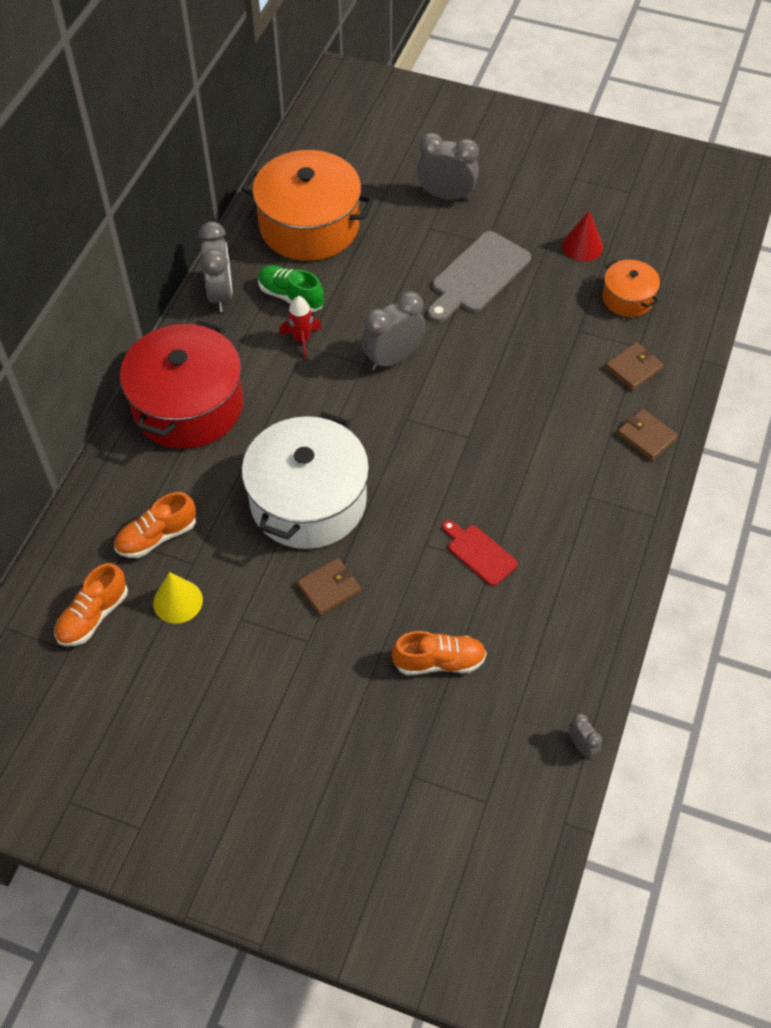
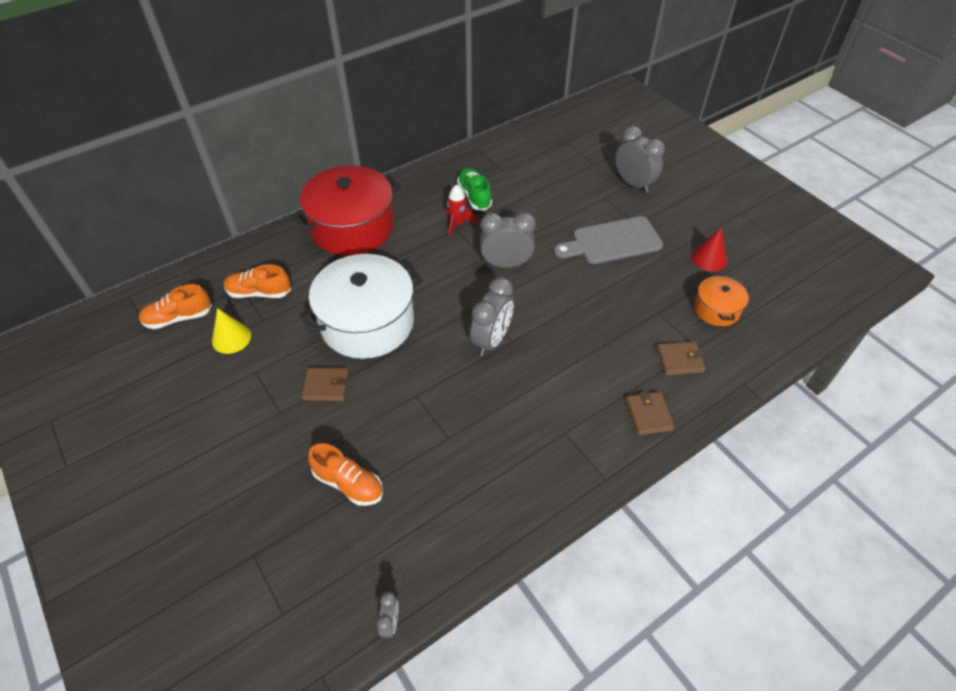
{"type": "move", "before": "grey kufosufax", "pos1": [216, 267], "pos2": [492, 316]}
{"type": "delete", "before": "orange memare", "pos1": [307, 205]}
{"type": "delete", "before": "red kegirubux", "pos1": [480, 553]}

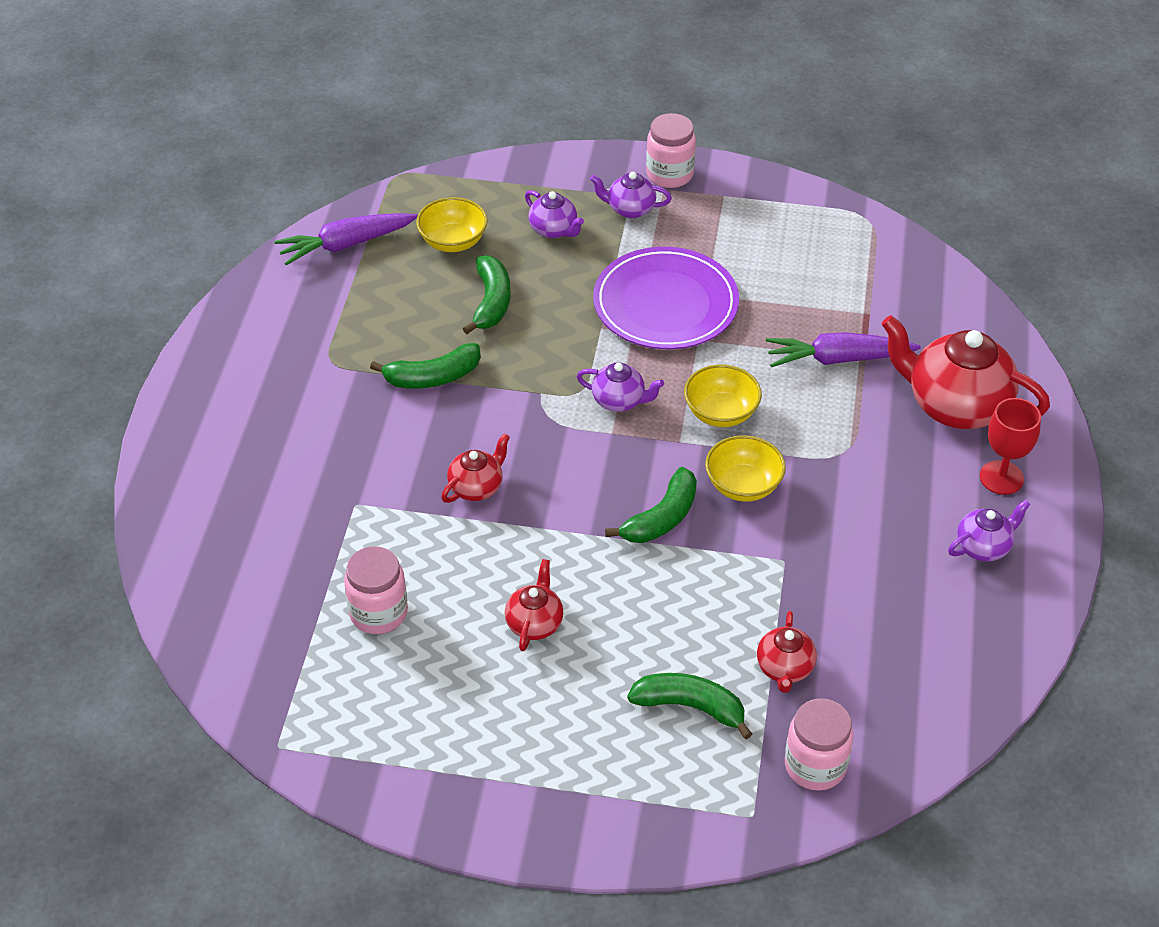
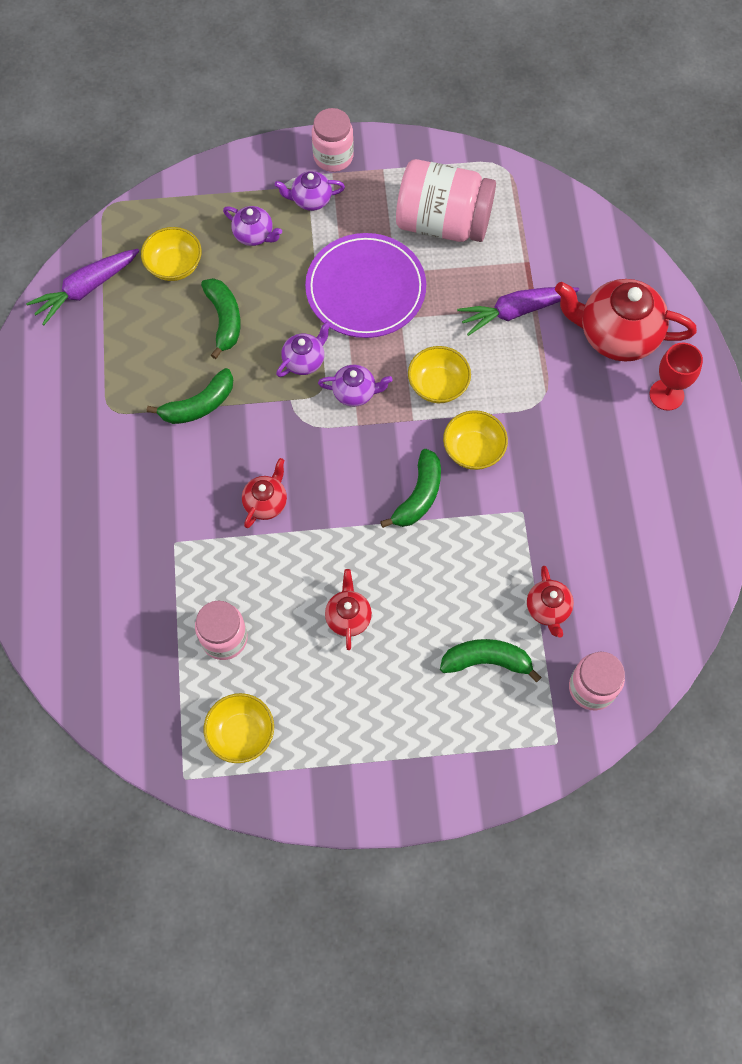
{"type": "move", "before": "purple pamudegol", "pos1": [989, 530], "pos2": [303, 349]}
{"type": "insert", "after": "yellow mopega", "pos2": [239, 728]}
{"type": "insert", "after": "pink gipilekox", "pos2": [446, 200]}

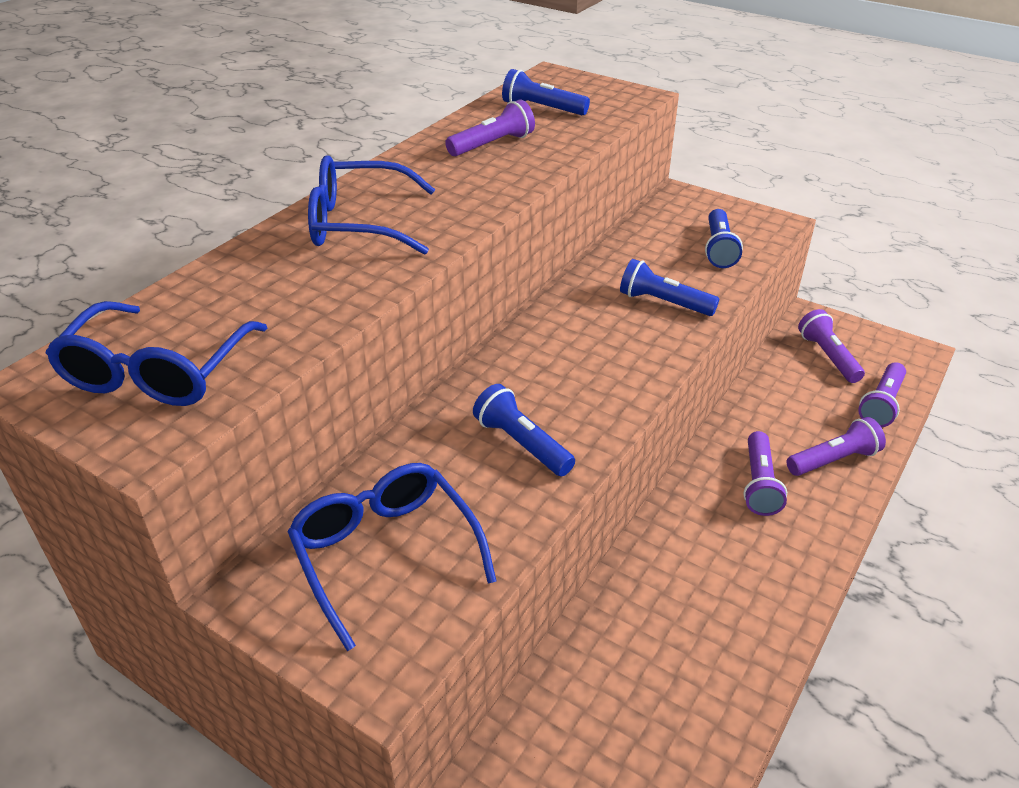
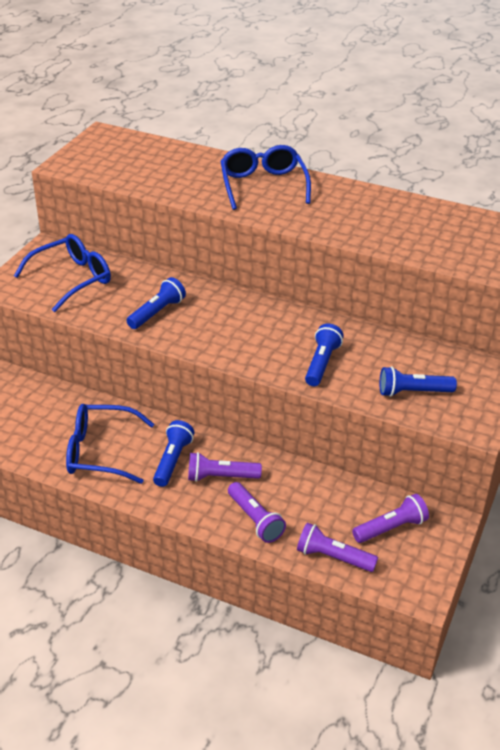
{"type": "move", "before": "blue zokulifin", "pos1": [156, 353], "pos2": [110, 444]}
{"type": "delete", "before": "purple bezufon", "pos1": [490, 128]}
{"type": "move", "before": "blue bezufon", "pos1": [546, 92], "pos2": [173, 453]}

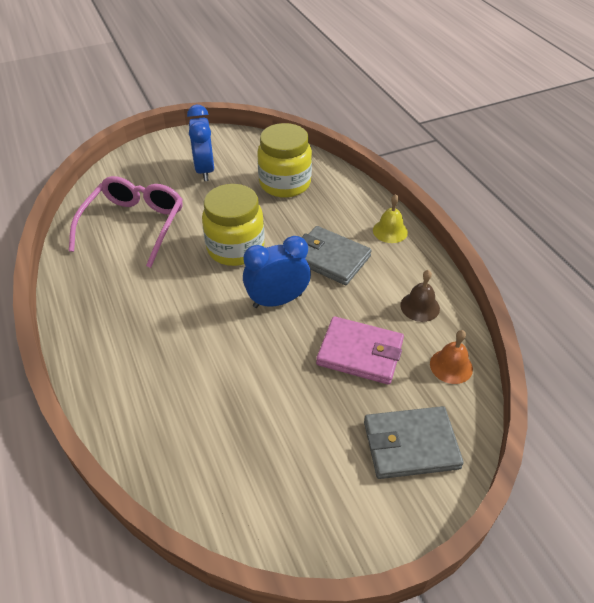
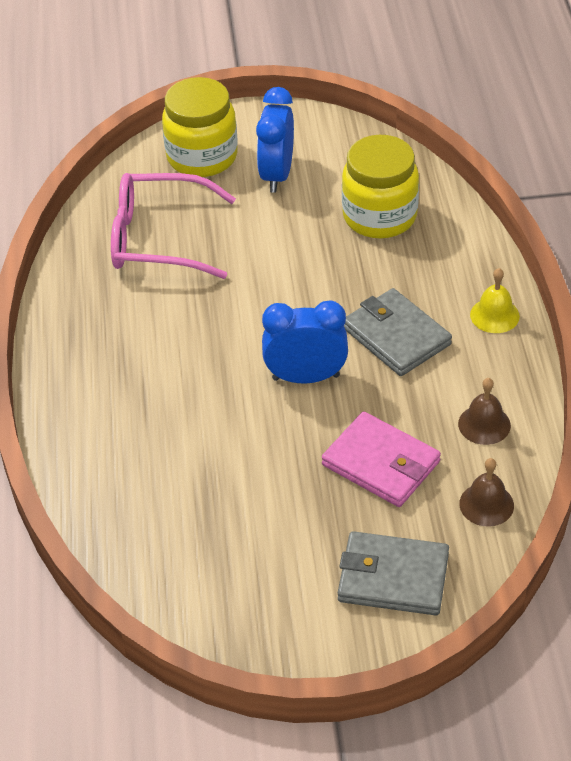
{"type": "rotate", "before": "pink zokulifin", "pos1": [126, 222], "pos2": [173, 226], "turn": -120}
{"type": "move", "before": "yellow gipilekox", "pos1": [233, 225], "pos2": [200, 127]}
{"type": "recolor", "before": "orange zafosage", "after": "brown zafosage", "pos1": [451, 357], "pos2": [486, 492]}

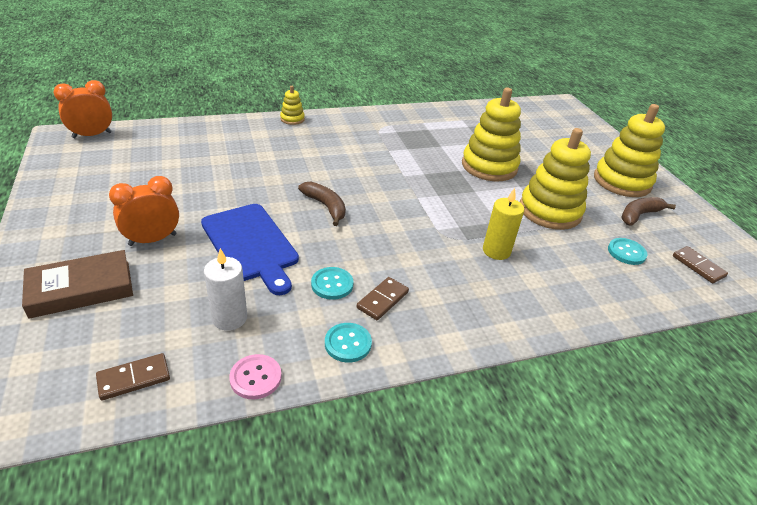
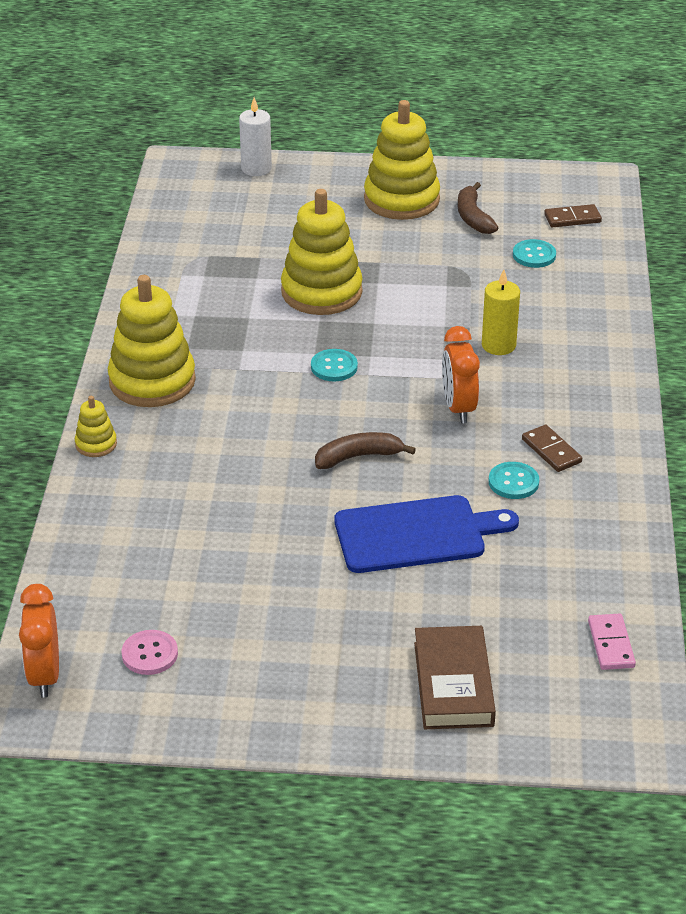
{"type": "recolor", "before": "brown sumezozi", "after": "pink sumezozi", "pos1": [133, 376], "pos2": [612, 642]}
{"type": "move", "before": "orange kufosufax", "pos1": [144, 211], "pos2": [461, 374]}
{"type": "move", "before": "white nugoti", "pos1": [225, 289], "pos2": [255, 136]}
{"type": "move", "before": "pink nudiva", "pos1": [255, 376], "pos2": [150, 652]}
{"type": "move", "before": "turquoise nudiva", "pos1": [348, 342], "pos2": [334, 365]}
{"type": "move", "before": "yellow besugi", "pos1": [555, 179], "pos2": [152, 341]}

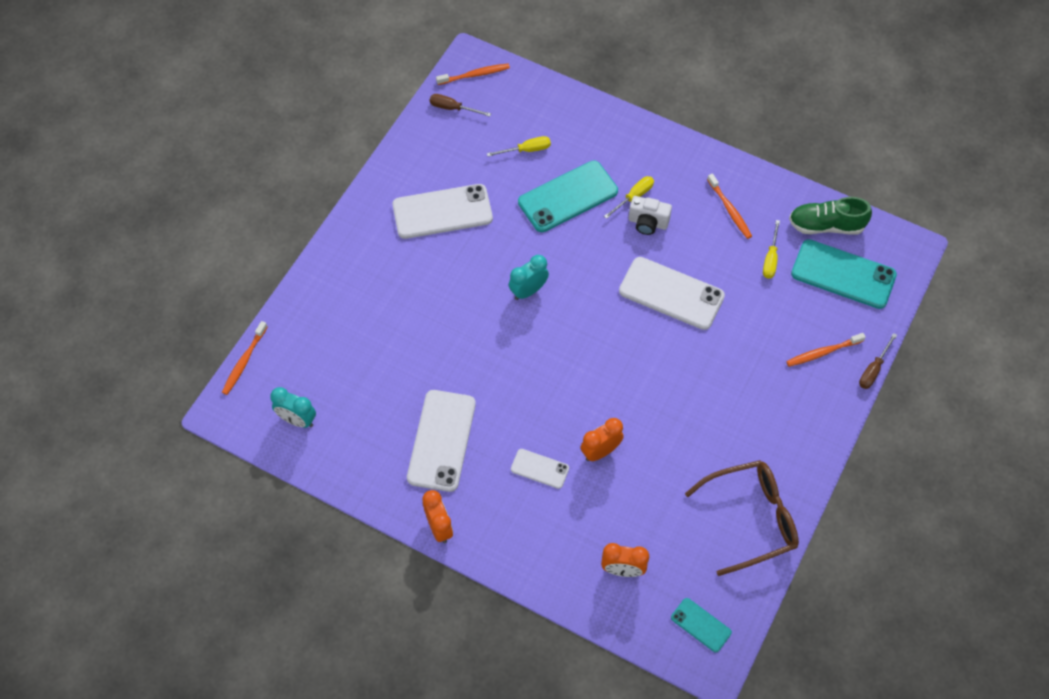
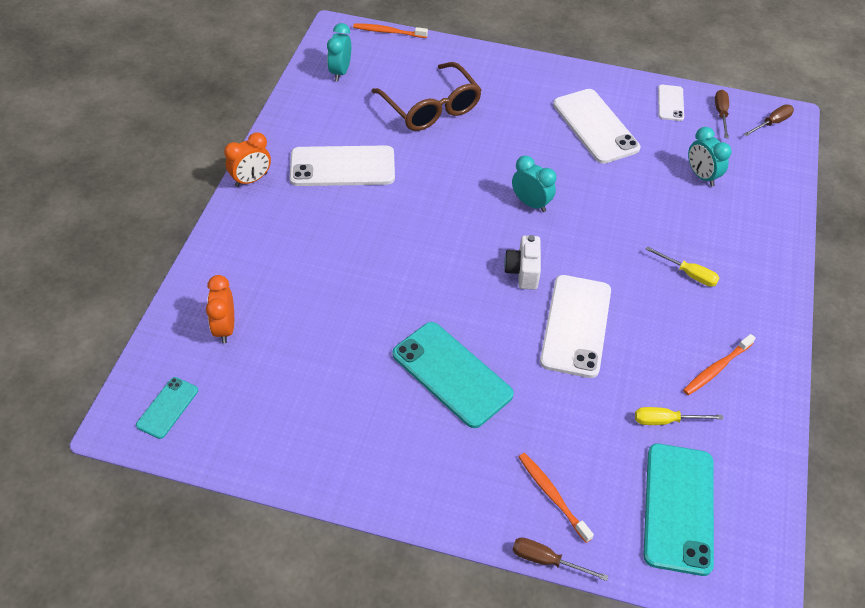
{"type": "replace", "before": "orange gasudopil", "after": "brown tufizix", "pos1": [473, 74], "pos2": [769, 120]}
{"type": "replace", "before": "yellow tufizix", "after": "turquoise kufosufax", "pos1": [519, 146], "pos2": [709, 156]}
{"type": "move", "before": "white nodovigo", "pos1": [540, 469], "pos2": [671, 103]}
{"type": "move", "before": "turquoise nodovigo", "pos1": [568, 196], "pos2": [453, 375]}
{"type": "delete", "before": "orange kufosufax", "pos1": [602, 439]}
{"type": "move", "before": "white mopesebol", "pos1": [650, 215], "pos2": [522, 262]}
{"type": "move", "before": "brown zokulifin", "pos1": [742, 518], "pos2": [426, 96]}
{"type": "delete", "before": "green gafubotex", "pos1": [830, 216]}

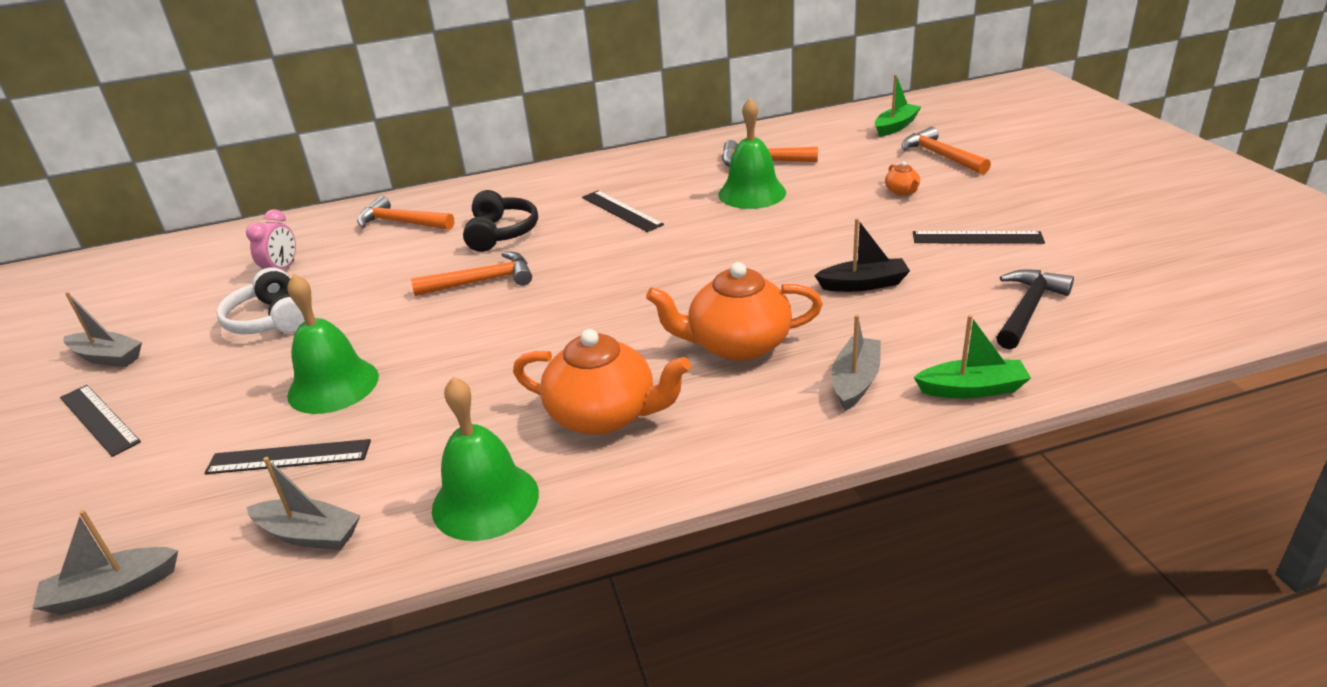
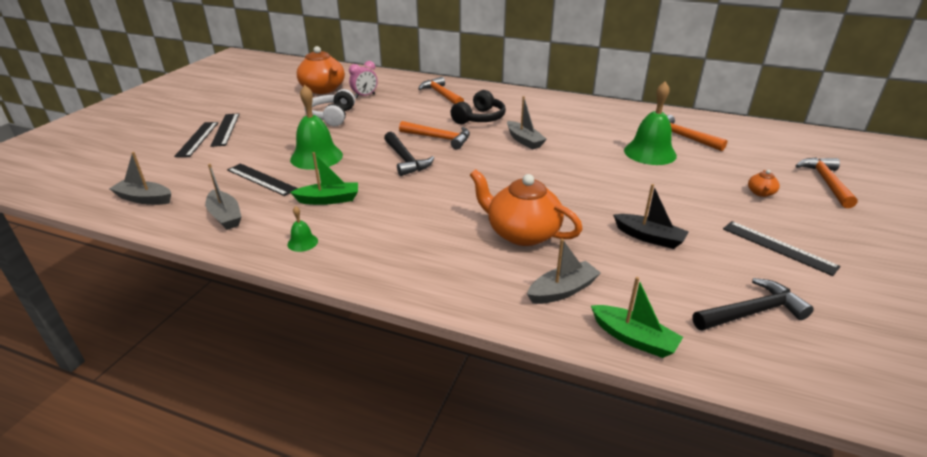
{"type": "move", "before": "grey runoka", "pos1": [103, 329], "pos2": [527, 122]}
{"type": "resize", "before": "green zafosage", "pos1": [485, 458], "pos2": [303, 229], "scale": 0.46}
{"type": "move", "before": "orange pamudegol", "pos1": [602, 382], "pos2": [321, 70]}
{"type": "move", "before": "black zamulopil", "pos1": [623, 211], "pos2": [196, 139]}
{"type": "move", "before": "green runoka", "pos1": [898, 105], "pos2": [324, 178]}
{"type": "insert", "after": "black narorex", "pos2": [409, 154]}

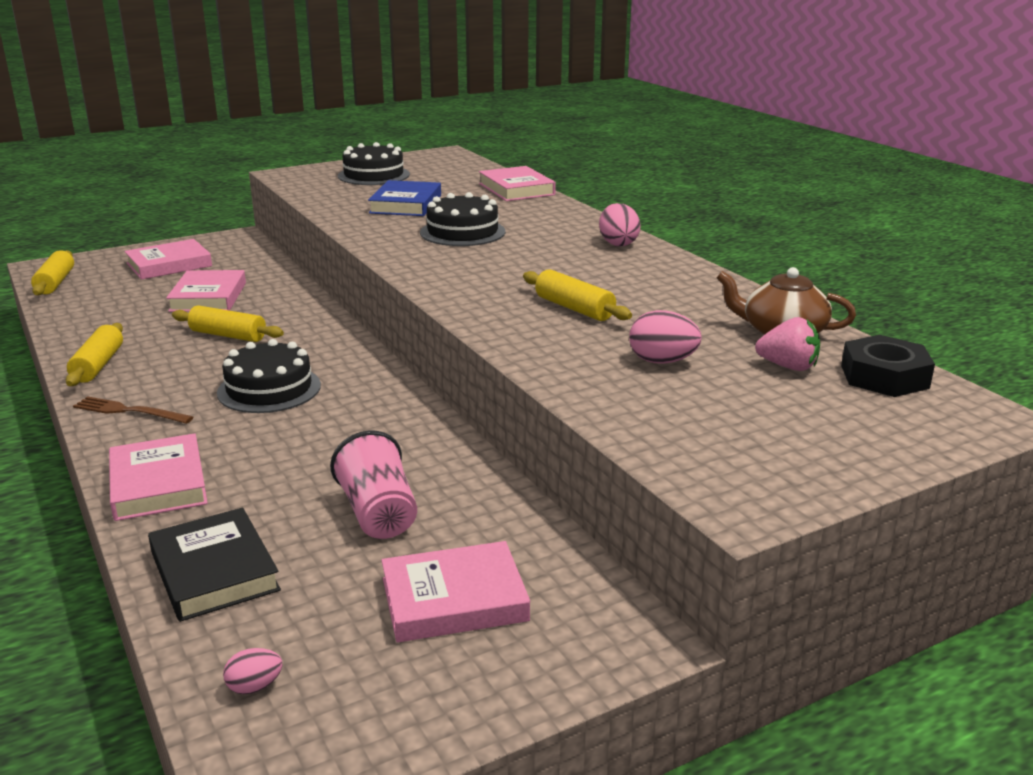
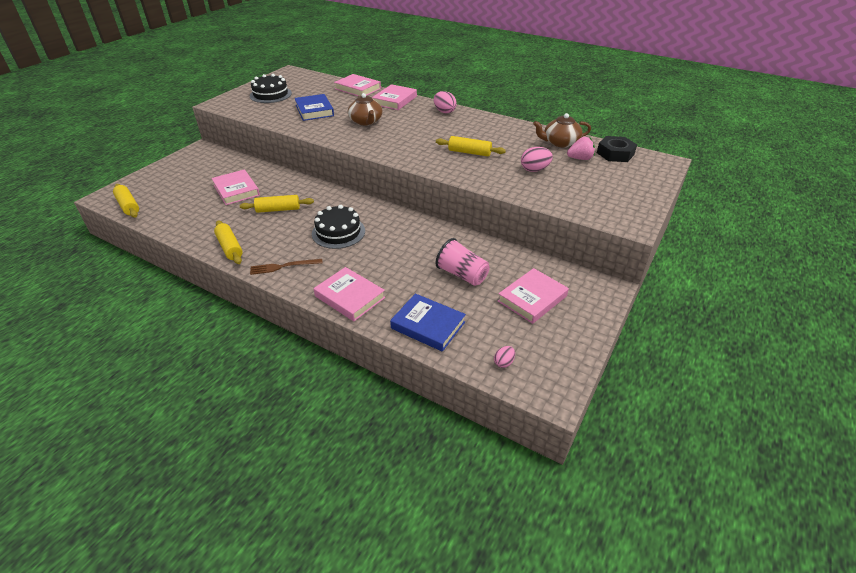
{"type": "move", "before": "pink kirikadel", "pos1": [168, 259], "pos2": [394, 97]}
{"type": "recolor", "before": "black kirikadel", "after": "blue kirikadel", "pos1": [214, 565], "pos2": [428, 322]}
{"type": "replace", "before": "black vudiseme", "after": "brown pamudegol", "pos1": [462, 219], "pos2": [365, 109]}

